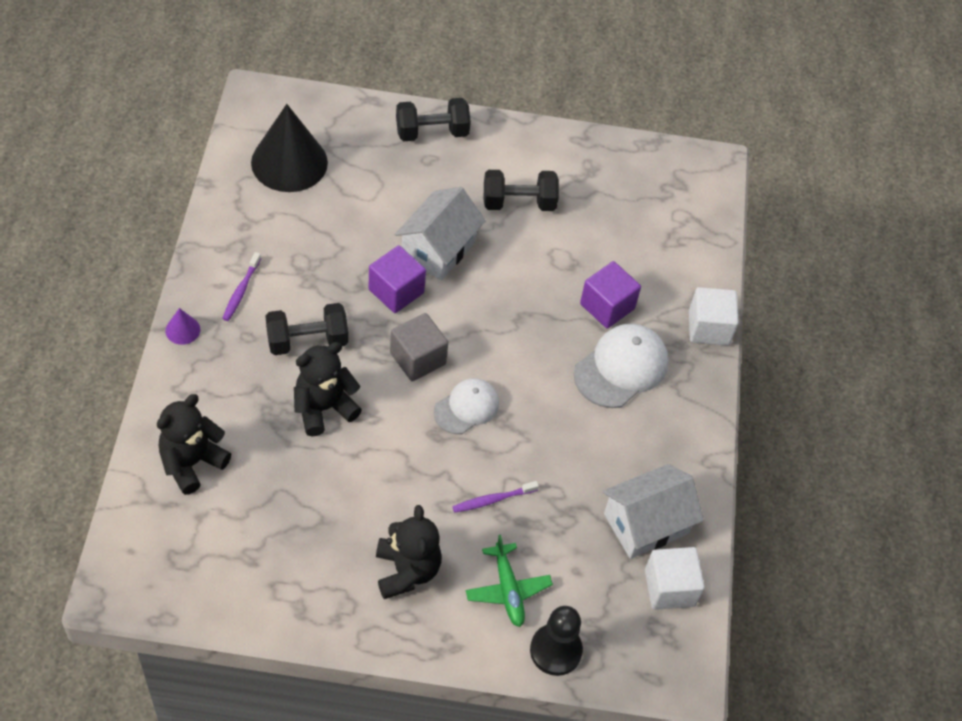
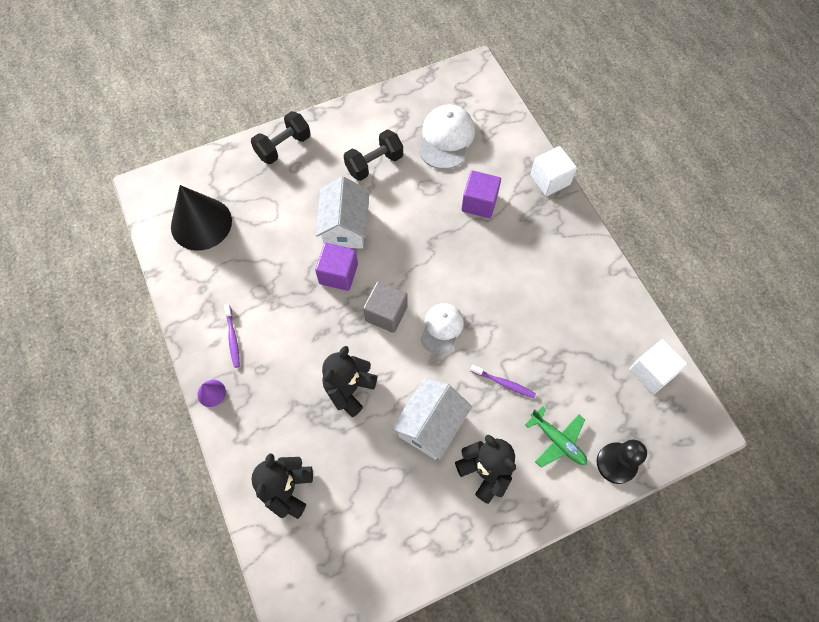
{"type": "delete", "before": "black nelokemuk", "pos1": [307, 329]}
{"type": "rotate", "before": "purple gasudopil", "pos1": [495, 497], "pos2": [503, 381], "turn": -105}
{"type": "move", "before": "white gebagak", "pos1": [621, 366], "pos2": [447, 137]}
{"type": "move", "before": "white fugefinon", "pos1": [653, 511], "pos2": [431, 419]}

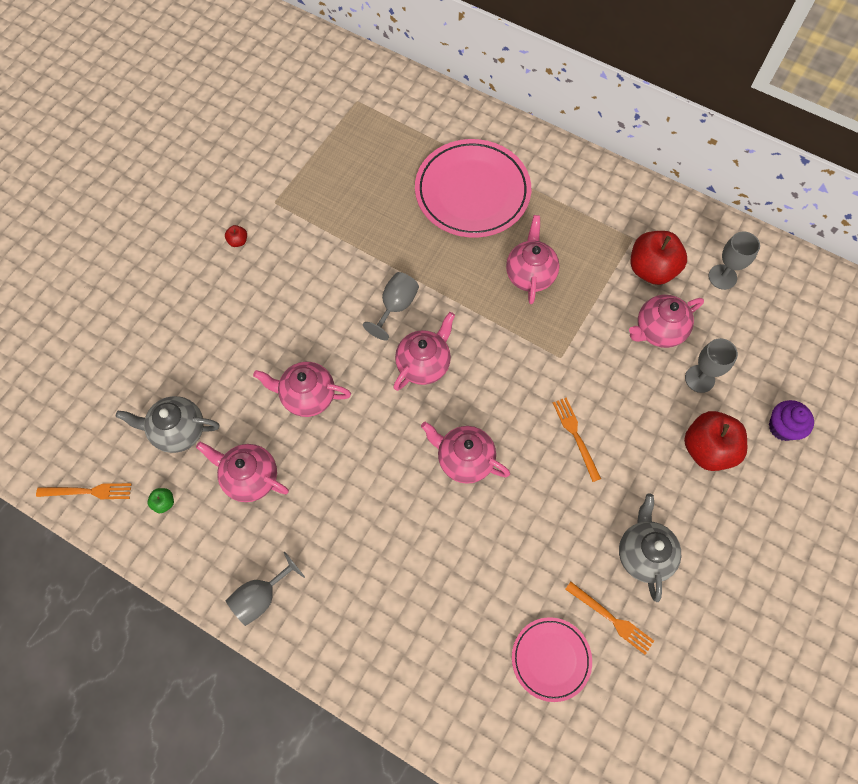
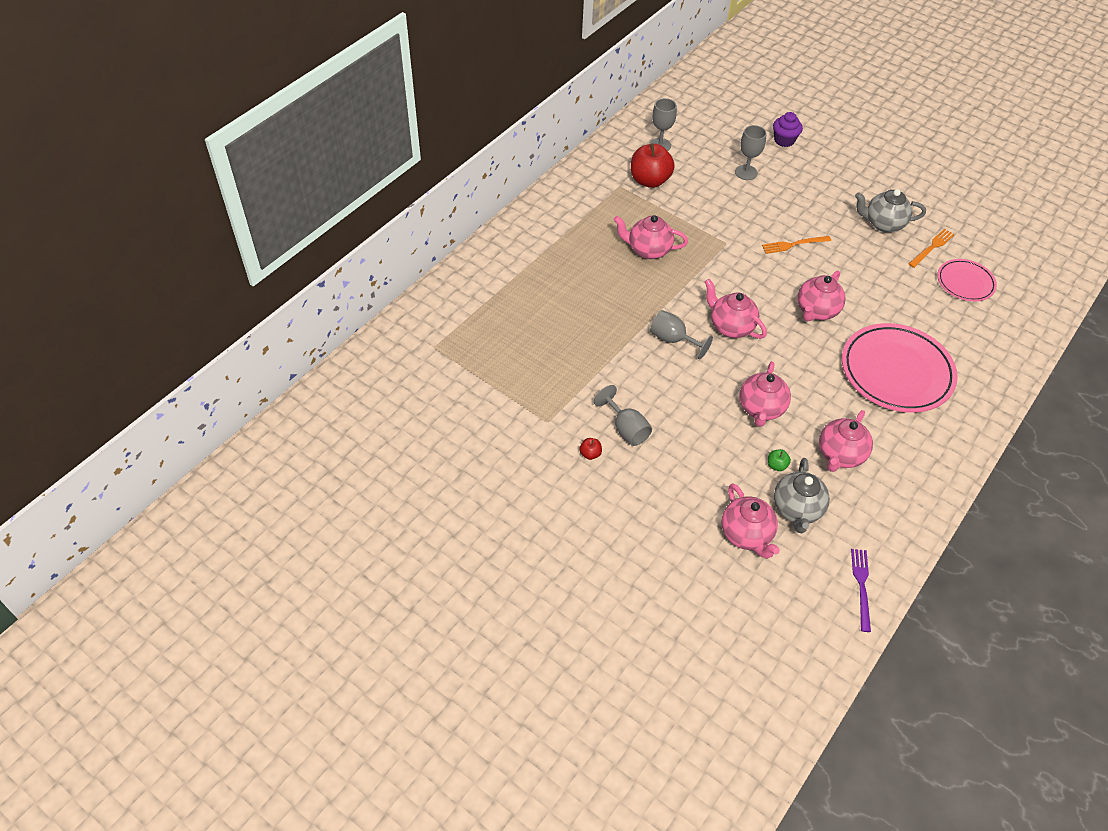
{"type": "recolor", "before": "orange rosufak", "after": "purple rosufak", "pos1": [83, 491], "pos2": [861, 590]}
{"type": "move", "before": "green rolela", "pos1": [161, 500], "pos2": [779, 460]}
{"type": "move", "before": "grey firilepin", "pos1": [265, 588], "pos2": [623, 415]}
{"type": "move", "before": "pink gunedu", "pos1": [473, 188], "pos2": [900, 368]}
{"type": "move", "before": "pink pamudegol", "pos1": [666, 321], "pos2": [750, 521]}
{"type": "delete", "before": "red rolela", "pos1": [715, 441]}

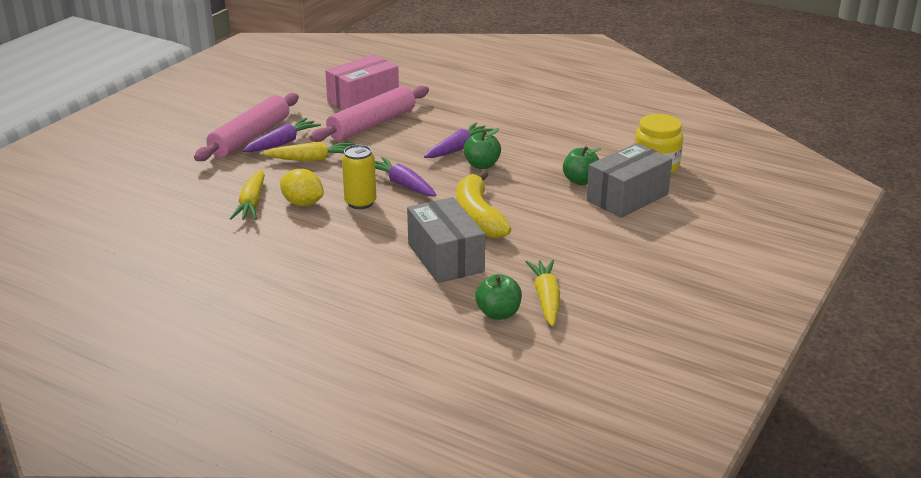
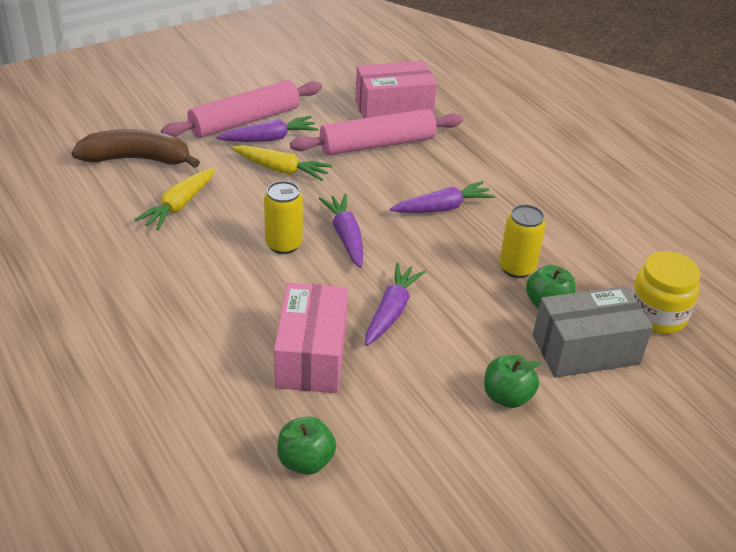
{"type": "delete", "before": "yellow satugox", "pos1": [302, 187]}
{"type": "recolor", "before": "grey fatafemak", "after": "pink fatafemak", "pos1": [446, 240], "pos2": [311, 337]}
{"type": "replace", "before": "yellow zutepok", "after": "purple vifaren", "pos1": [484, 204], "pos2": [395, 304]}
{"type": "move", "before": "green rolela", "pos1": [482, 148], "pos2": [512, 381]}
{"type": "delete", "before": "yellow vifaren", "pos1": [543, 293]}
{"type": "insert", "after": "brown zutepok", "pos2": [135, 148]}
{"type": "insert", "after": "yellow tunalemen", "pos2": [522, 241]}

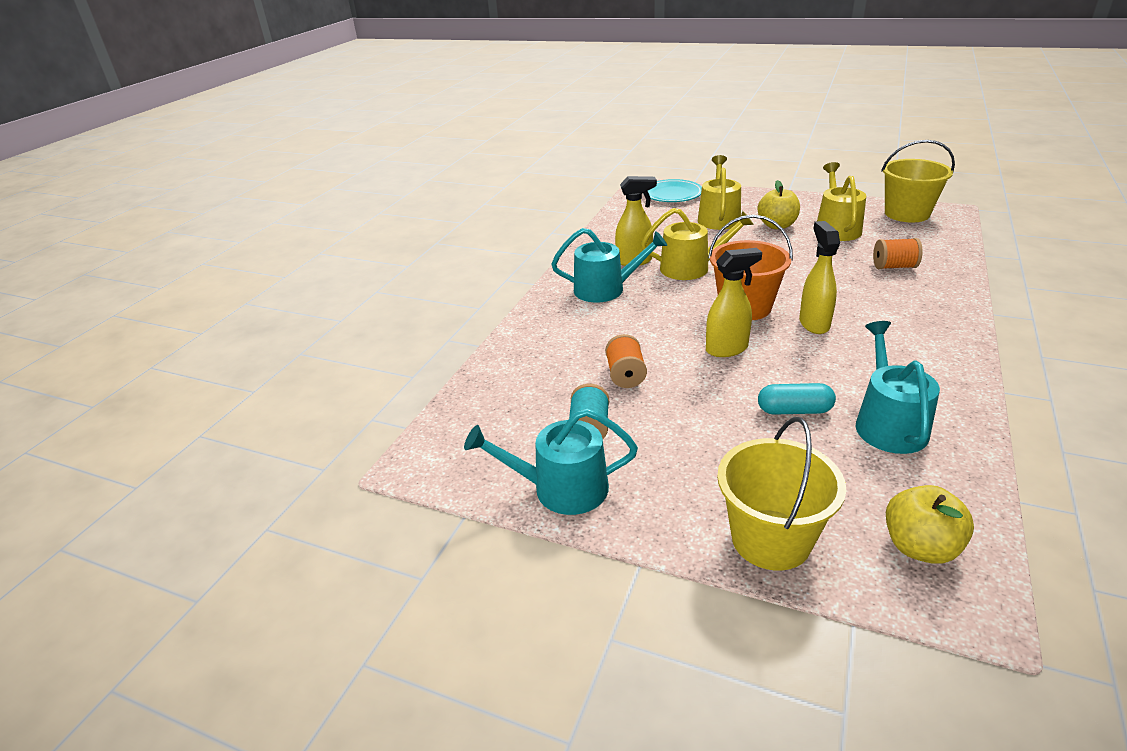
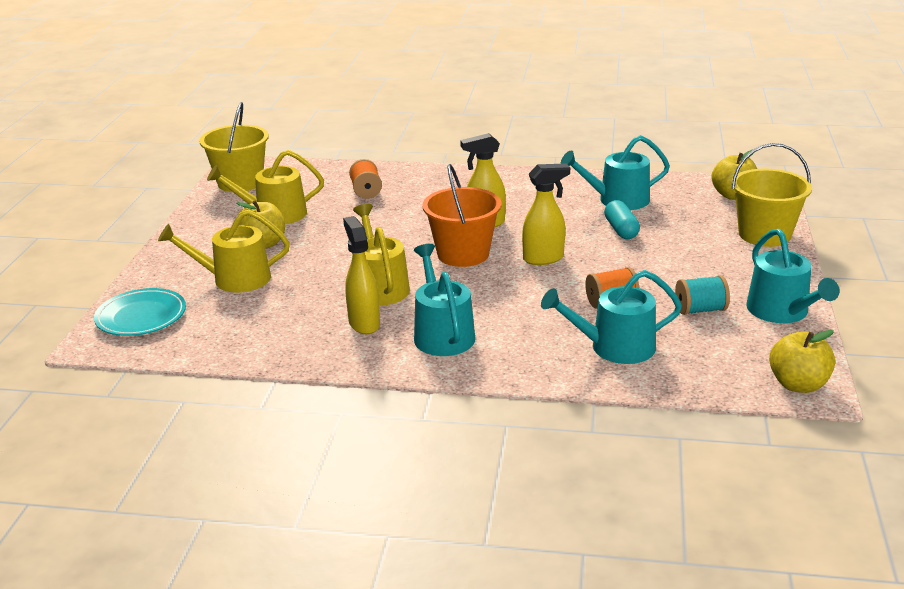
{"type": "rotate", "before": "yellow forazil", "pos1": [734, 302], "pos2": [546, 214], "turn": 105}
{"type": "insert", "after": "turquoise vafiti", "pos2": [611, 317]}
{"type": "insert", "after": "yellow rolela", "pos2": [802, 361]}

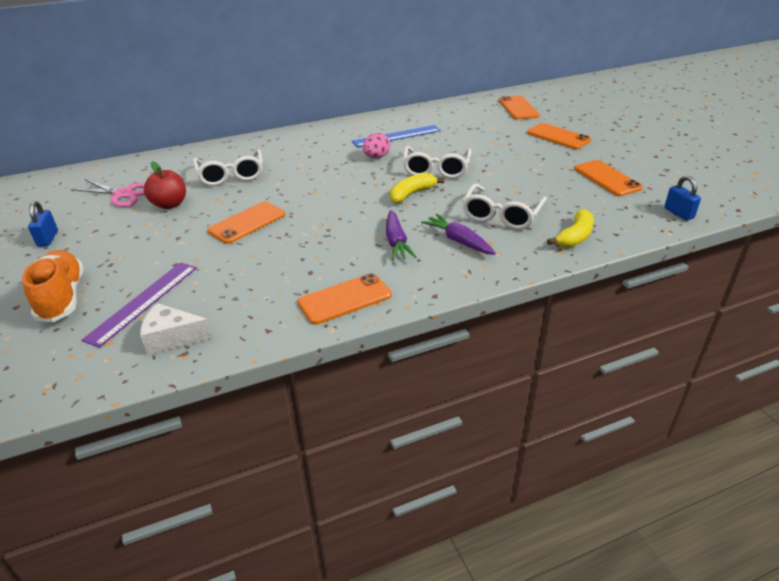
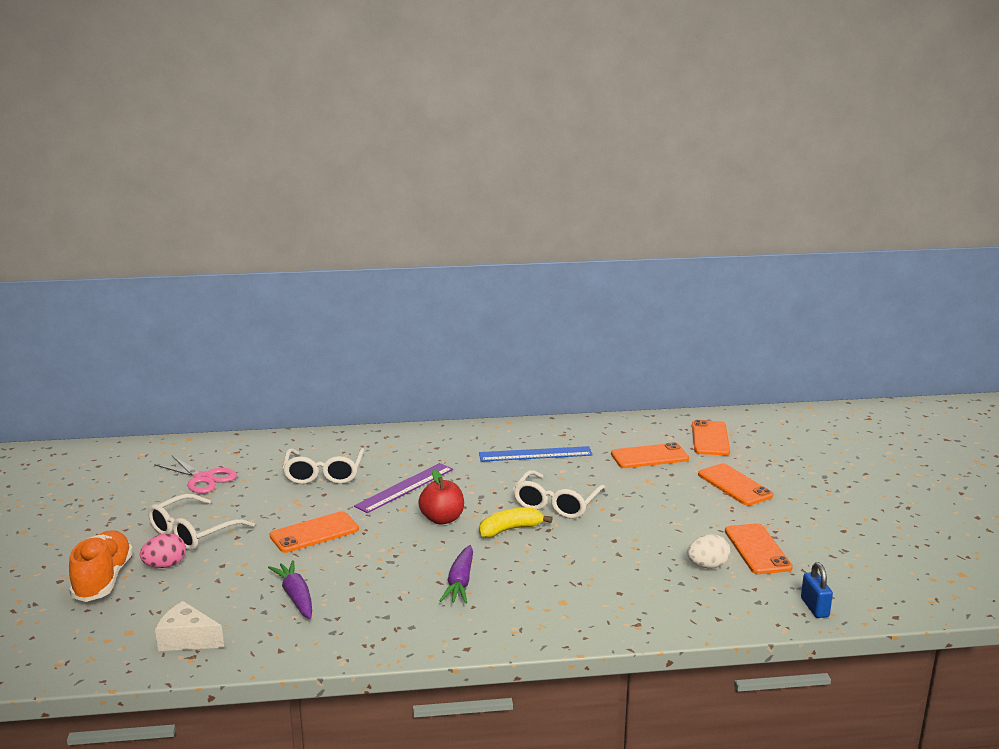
{"type": "delete", "before": "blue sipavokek", "pos1": [43, 224]}
{"type": "move", "before": "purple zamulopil", "pos1": [139, 305], "pos2": [403, 488]}
{"type": "move", "before": "red rolela", "pos1": [165, 185], "pos2": [441, 497]}
{"type": "move", "before": "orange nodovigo", "pos1": [345, 299], "pos2": [650, 455]}
{"type": "move", "before": "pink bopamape", "pos1": [376, 145], "pos2": [163, 550]}
{"type": "move", "before": "purple vifaren", "pos1": [458, 234], "pos2": [290, 589]}
{"type": "move", "before": "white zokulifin", "pos1": [504, 207], "pos2": [201, 522]}
{"type": "delete", "before": "yellow zutepok", "pos1": [570, 228]}
{"type": "insert", "after": "white bopamape", "pos2": [709, 551]}

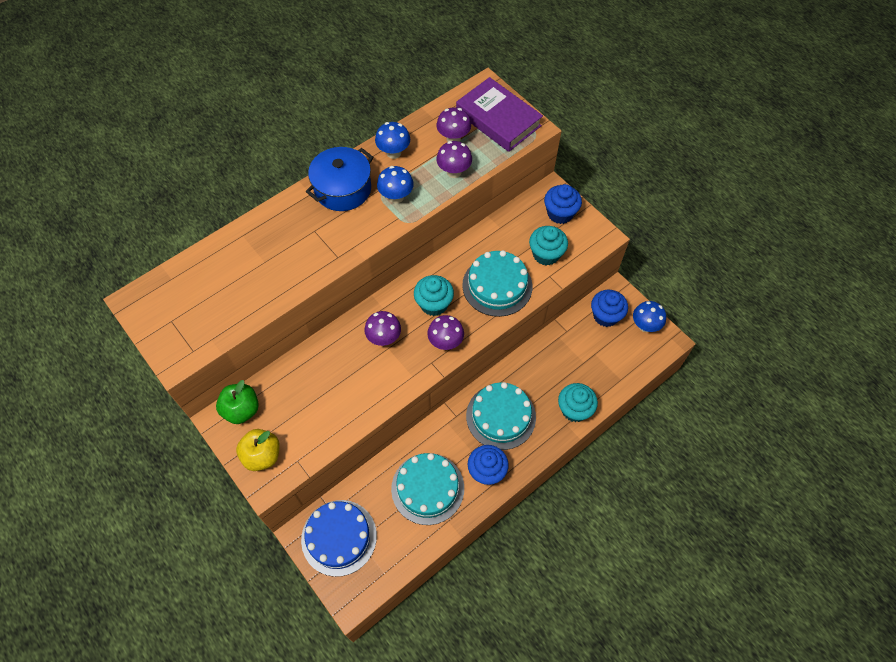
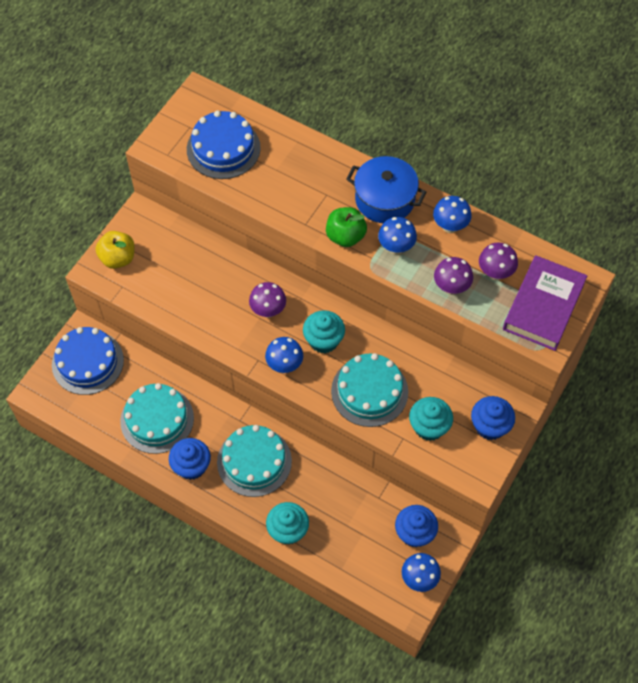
{"type": "move", "before": "green rolela", "pos1": [237, 402], "pos2": [346, 227]}
{"type": "recolor", "before": "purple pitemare", "after": "blue pitemare", "pos1": [445, 332], "pos2": [284, 355]}
{"type": "insert", "after": "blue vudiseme", "pos2": [224, 145]}

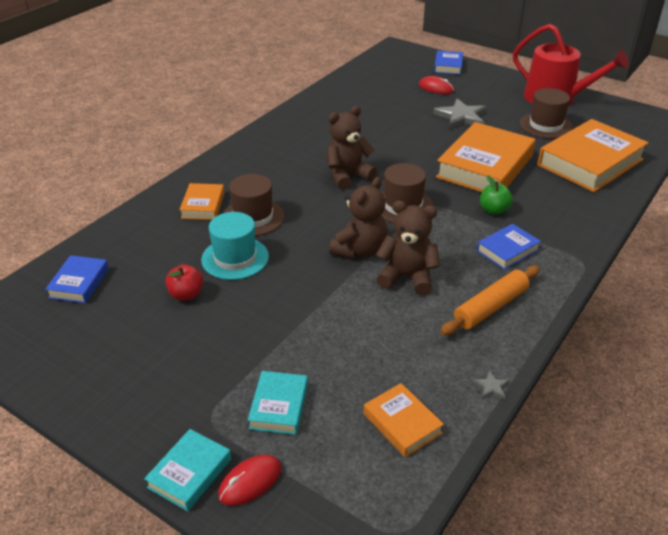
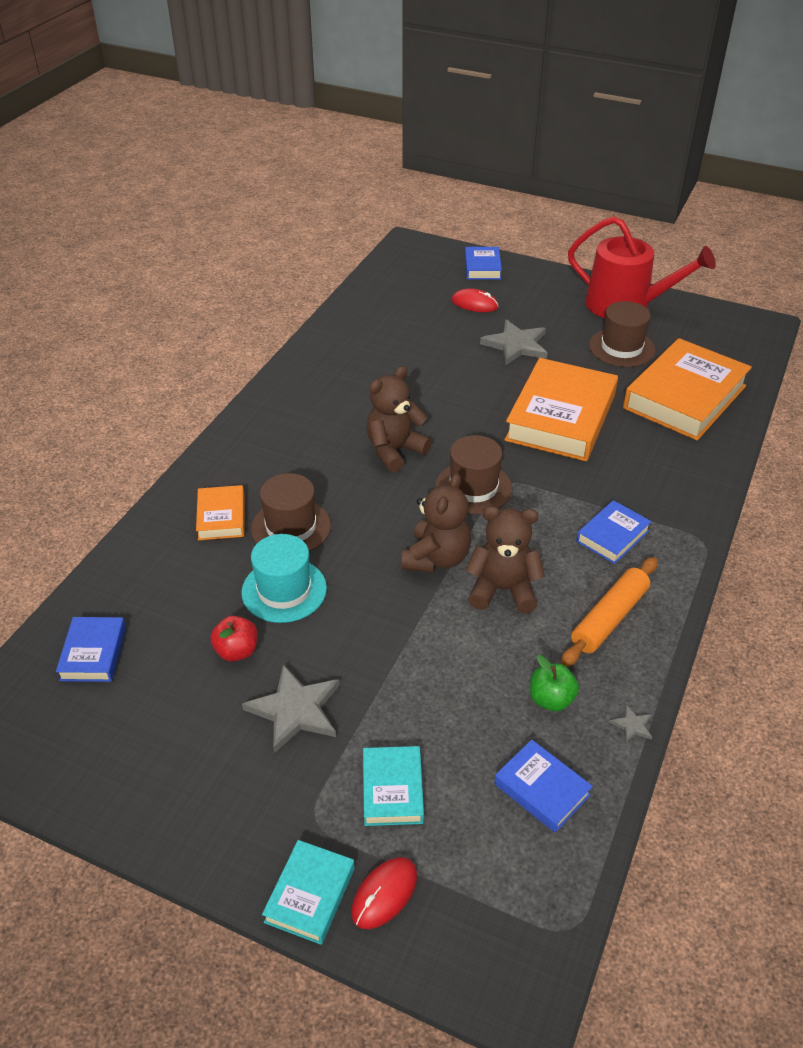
{"type": "recolor", "before": "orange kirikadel", "after": "blue kirikadel", "pos1": [404, 420], "pos2": [543, 786]}
{"type": "move", "before": "green rolela", "pos1": [496, 195], "pos2": [554, 683]}
{"type": "insert", "after": "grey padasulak", "pos2": [290, 708]}

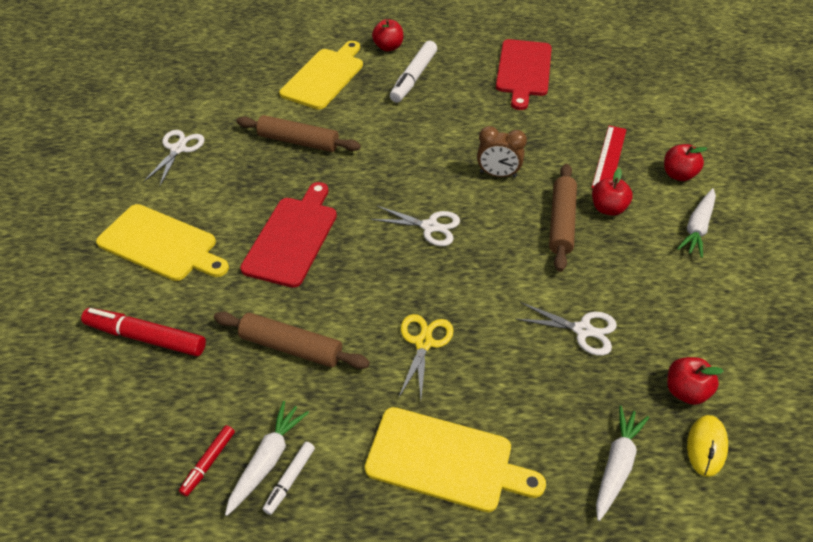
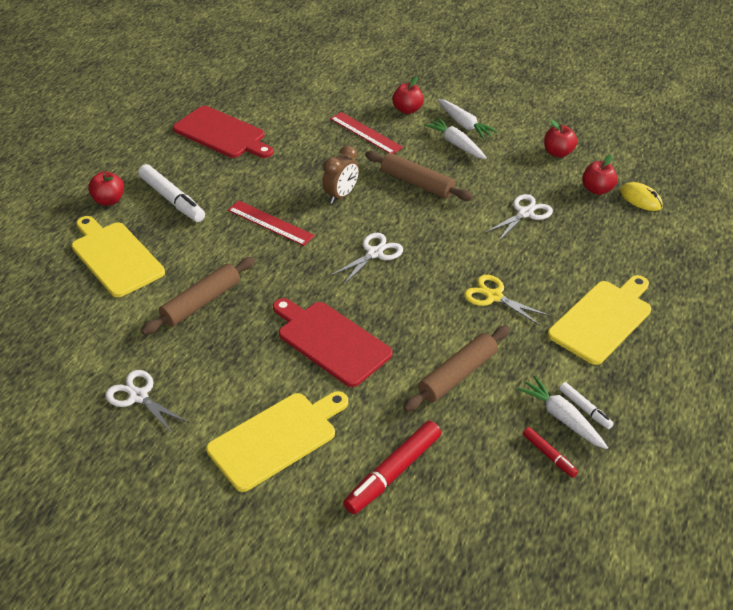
{"type": "move", "before": "red rolela", "pos1": [612, 192], "pos2": [560, 138]}
{"type": "move", "before": "white vifaren", "pos1": [622, 463], "pos2": [455, 138]}
{"type": "insert", "after": "red zamulopil", "pos2": [271, 223]}

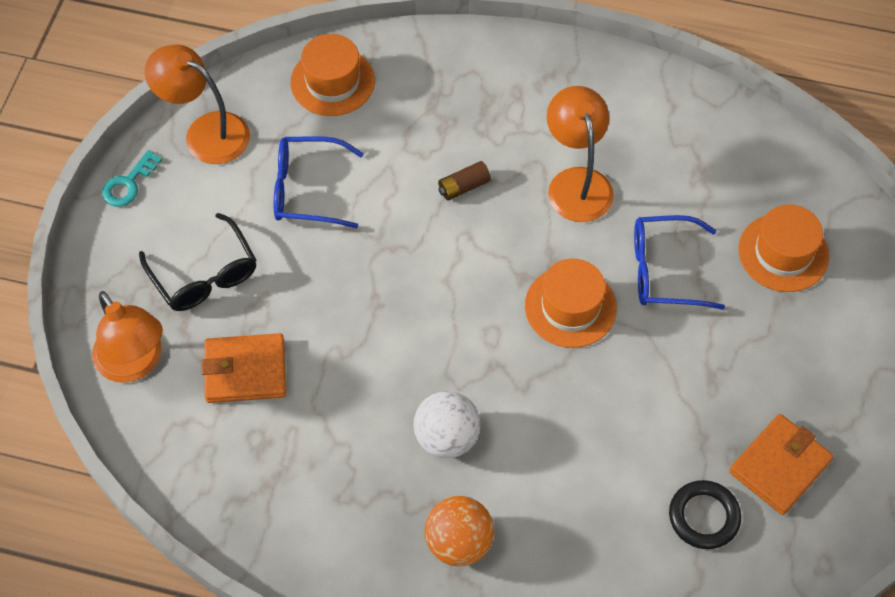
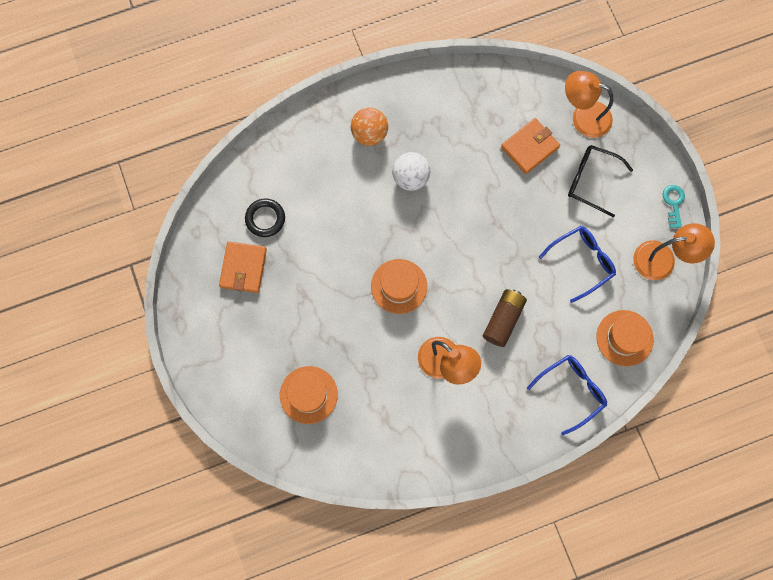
{"type": "resize", "before": "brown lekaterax", "pos1": [464, 181], "pos2": [505, 318], "scale": 1.69}
{"type": "move", "before": "blue zokulifin", "pos1": [679, 262], "pos2": [567, 395]}

